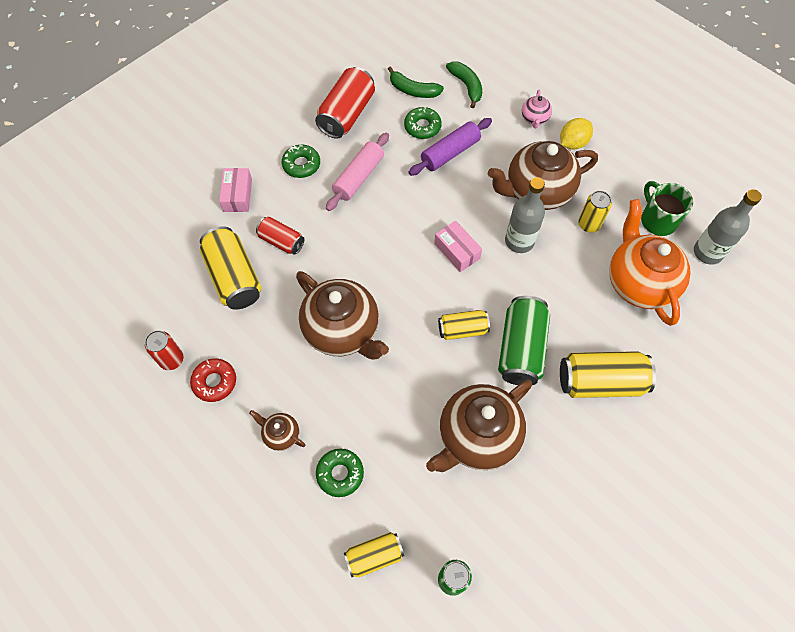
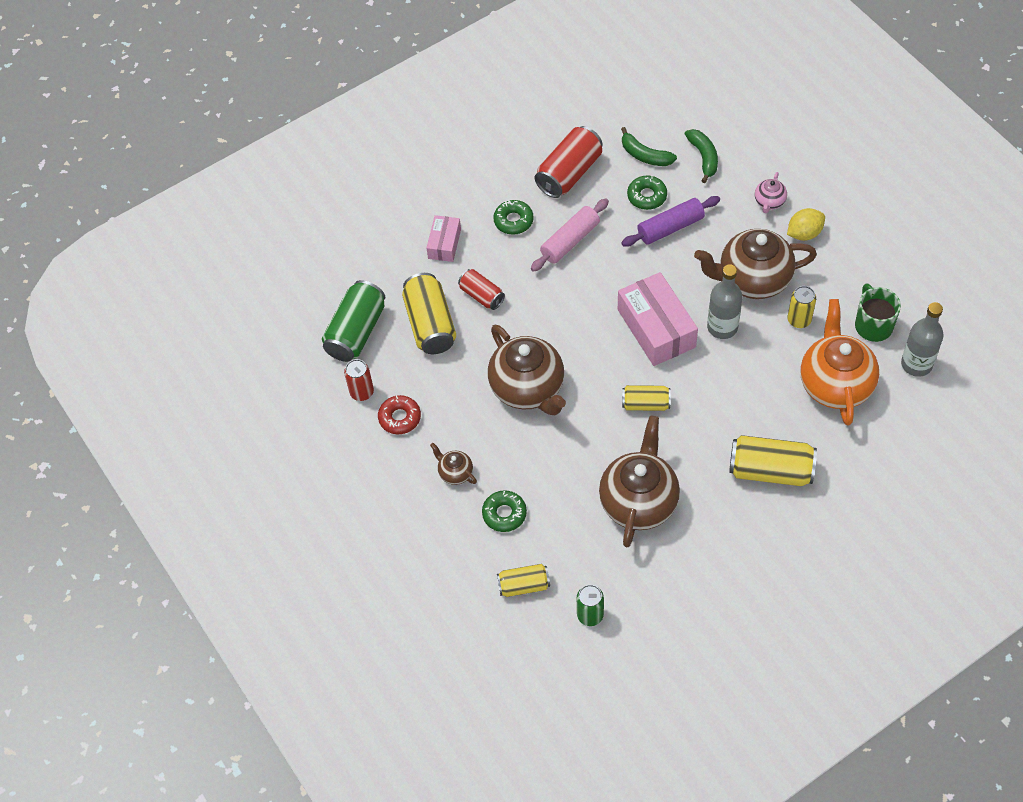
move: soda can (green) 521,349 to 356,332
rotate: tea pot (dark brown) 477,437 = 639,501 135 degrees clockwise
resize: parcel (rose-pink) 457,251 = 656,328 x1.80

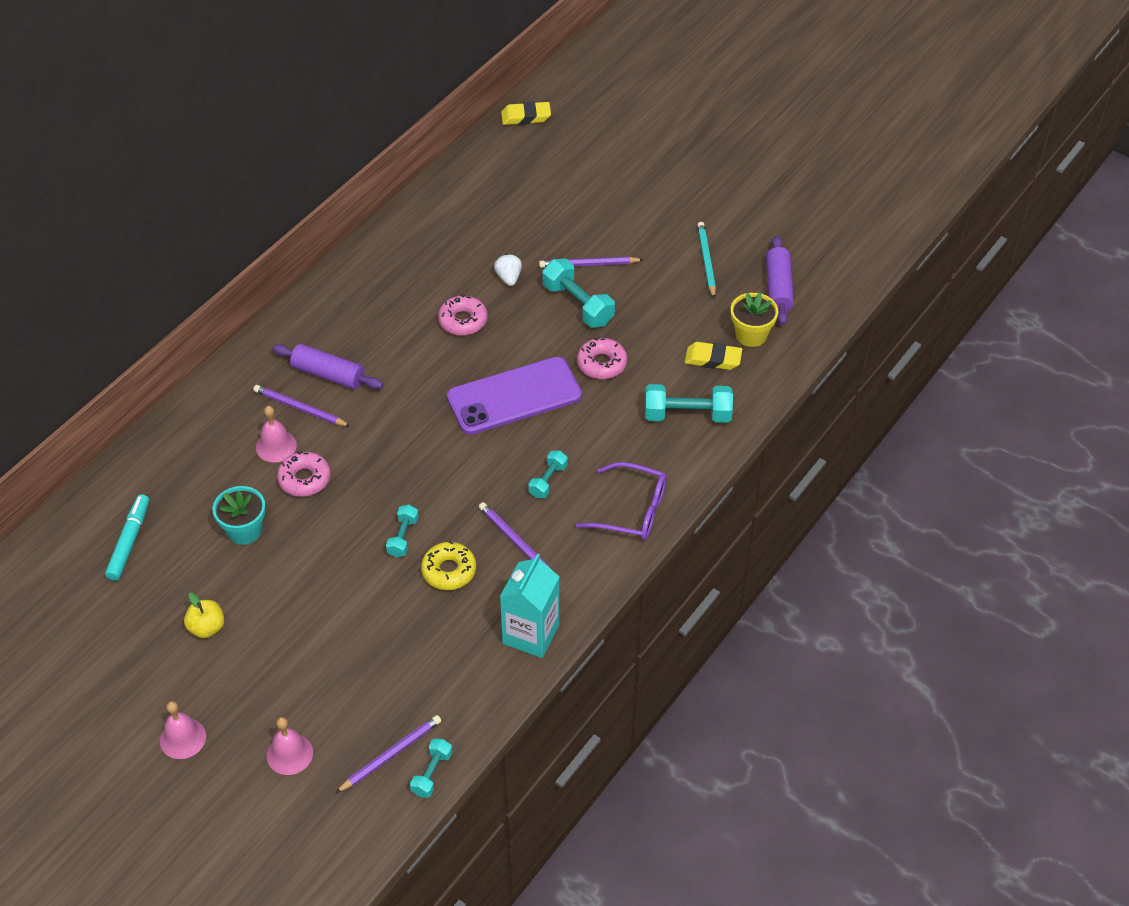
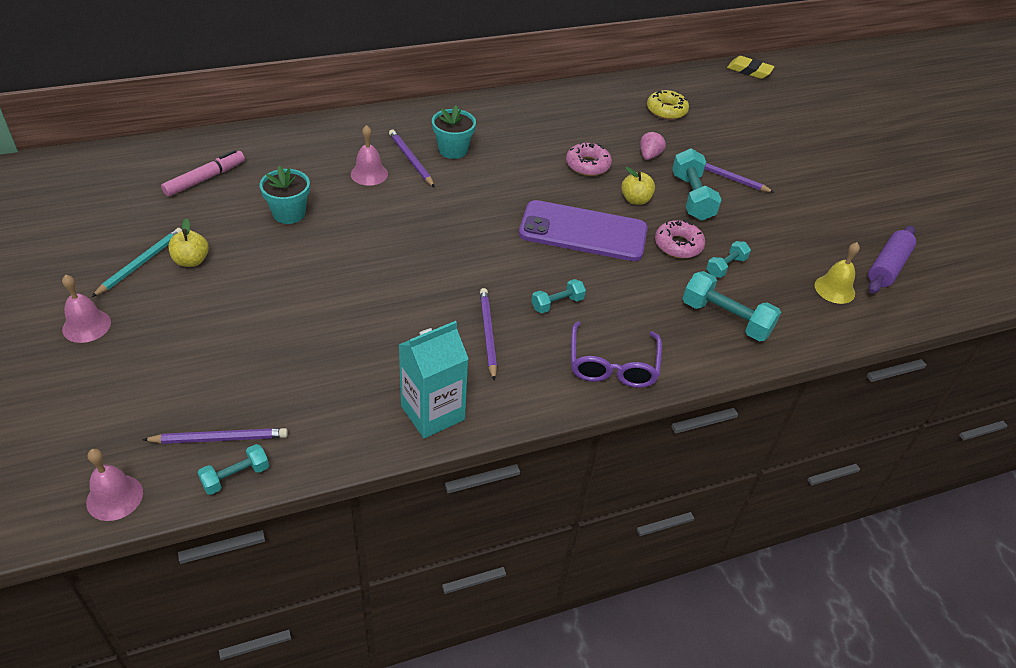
delete: glazed donut (rose-pink) 304,479; pencil eraser (bright yellow) 713,359
insert: apple (bright yellow) 635,200
move: school bell (rose-pink) 289,754 to 114,497; wooden pencil (turquoise) 706,261 to 141,263; glazed donut (bright yellow) 449,571 to 666,110; free weight (turquoise) 403,537 to 726,267
replace: dough roller (royal purple) 328,374 to flower pot (turquoise) 453,150; flower pot (bright yellow) 751,335 to school bell (bright yellow) 834,289
recolor: felt pen (turquoise) 129,541 to felt pen (rose-pink) 205,179; toy strawberry (snow-white) 508,278 to toy strawberry (rose-pink) 649,155
rotate: spectacles (royal purple) 632,510 = 612,366 45 degrees clockwise

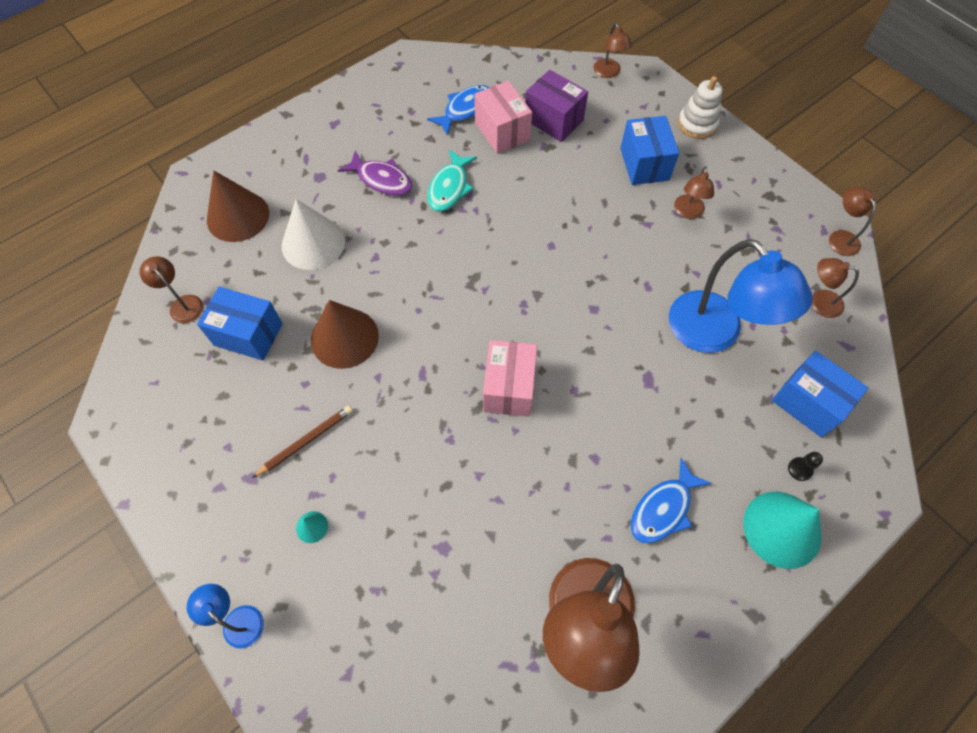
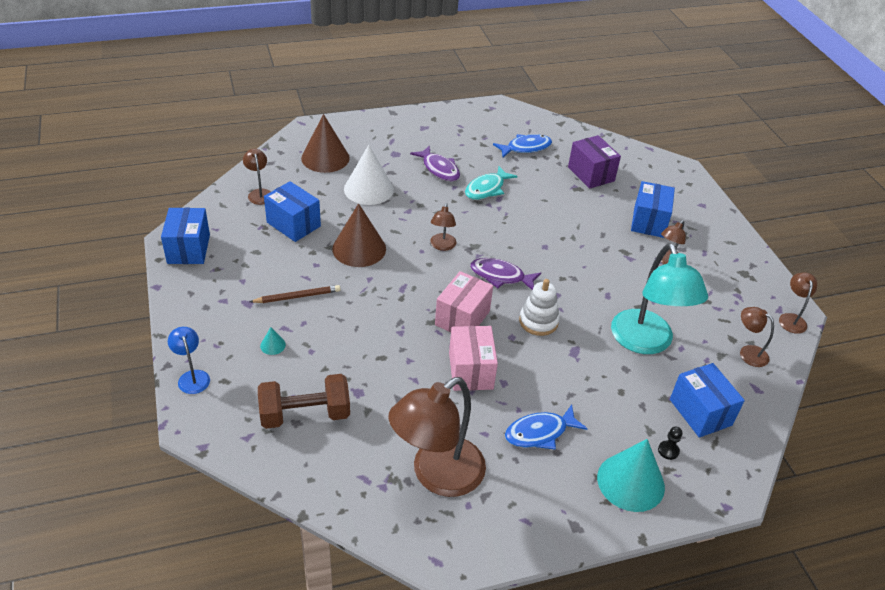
insert: parcel (royal blue) 188,249; free weight (dark brown) 305,414; fish (royal purple) 500,276
move: desk lamp (dark brown) 608,73 to 442,246; parcel (rose-pink) 502,131 to 471,371; stacking toy (snow-white) 697,124 to 538,321
recolor: desk lamp (royal blue) 715,334 to desk lamp (turquoise) 646,342

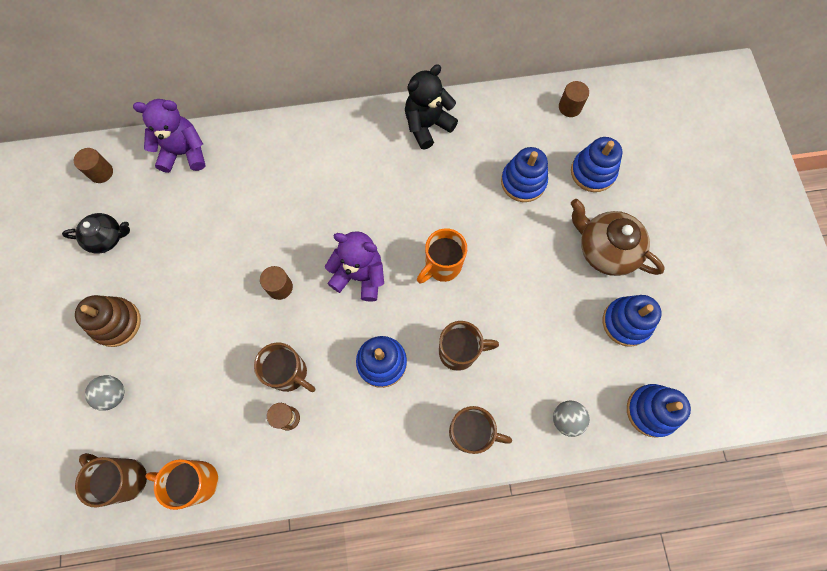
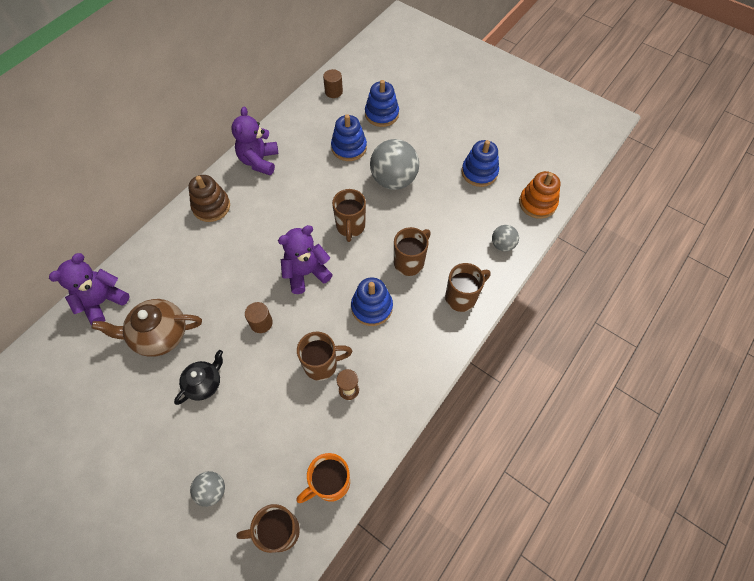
delete: solid cylinder (dark brown) 101,172
insert: play ball (grey) 393,180
move: tea pot (dark brown) 605,249 to 159,335; tea pot (black) 107,238 to 204,383; stacking toy (dark brown) 116,323 to 211,206
recolor: stuffed bear (black) 427,125 to stuffed bear (royal purple) 259,161; tea mug (bright orange) 442,266 to tea mug (dark brown) 350,227; stacking toy (royal blue) 651,411 to stacking toy (bright orange) 537,203

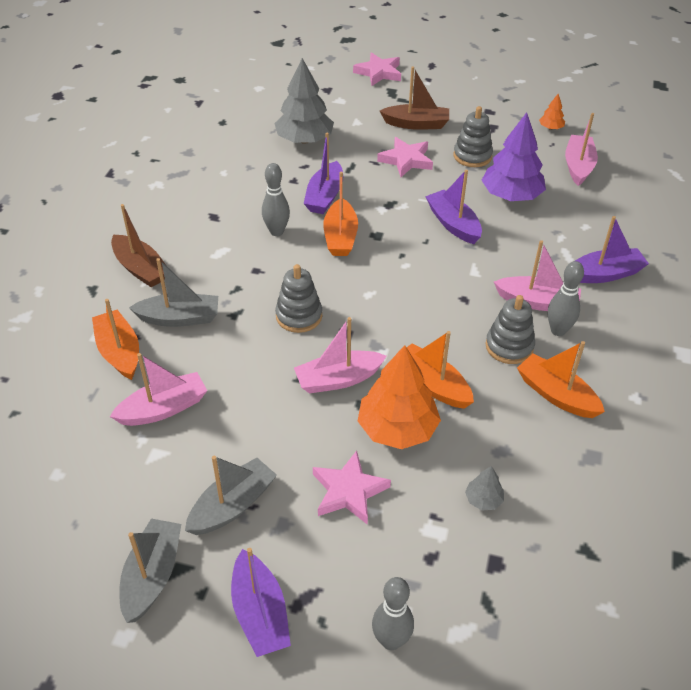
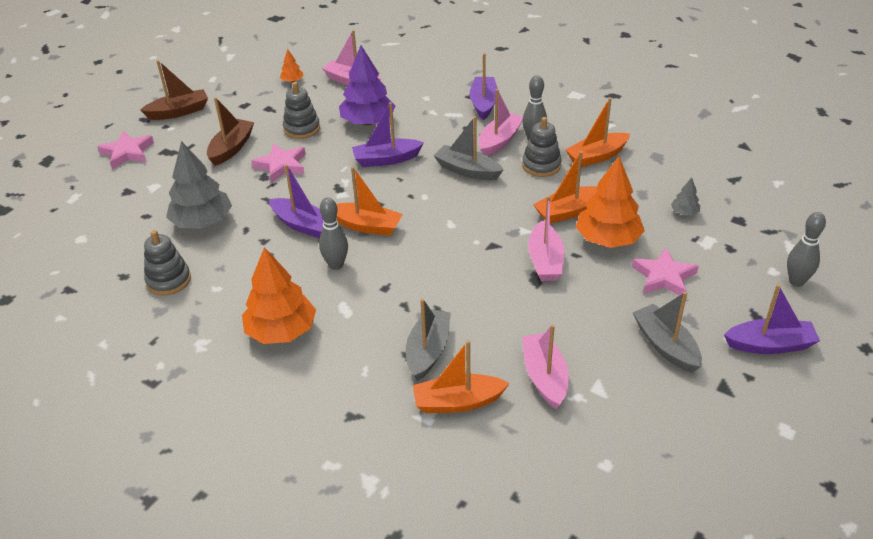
insert: toy tree (bright orange) 281,331
move: boat (dark brown) 140,269 to 179,112; stacking toy (grey) 299,316 to 168,280; boat (grey) 152,576 to 467,170

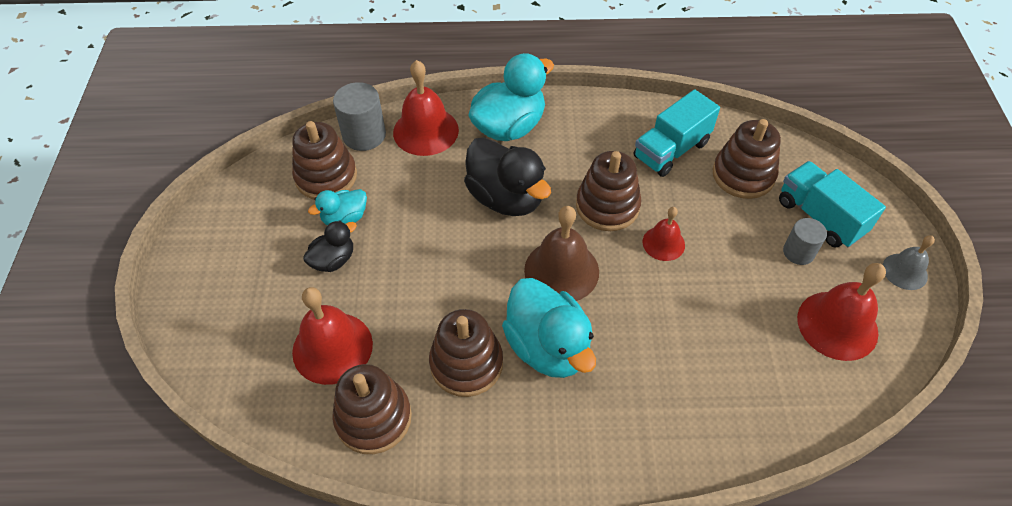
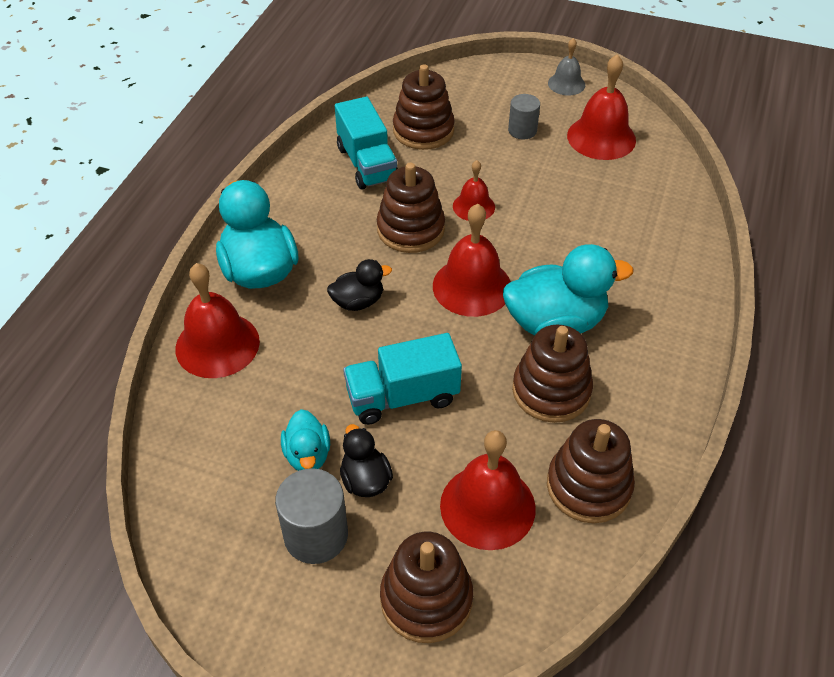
move: solid cylinder (grey) 364,135 to 316,535; toy truck (turquoise) 820,217 to 402,397; stacking toy (dark brown) 326,177 to 426,599
recolor: school bell (dark brown) 561,270 to school bell (crimson) 472,286
resize: toy duck (black) 506,198 = 358,302 x0.54

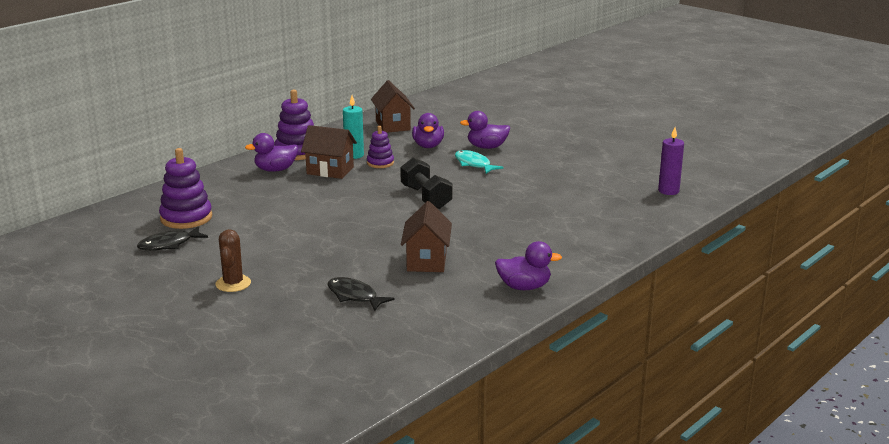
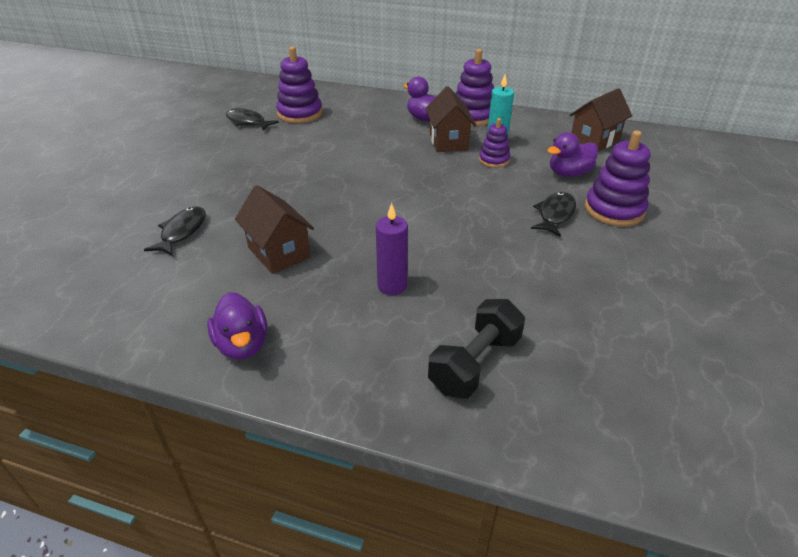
delete: cactus (dark brown) 233,284
move: candle (royal purple) 668,191 to 392,286; free weight (black) 426,197 to 475,363
replace: toy duck (royal purple) 487,147 to stacking toy (royal purple) 614,210
recolor: fish (turquoise) 474,164 to fish (black) 555,214
rotate: cottage (dark brown) 426,261 = 279,252 75 degrees clockwise

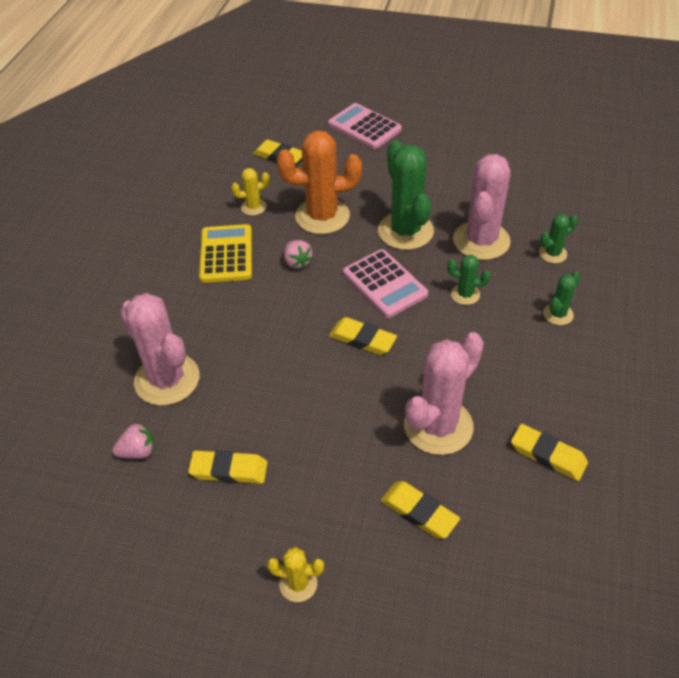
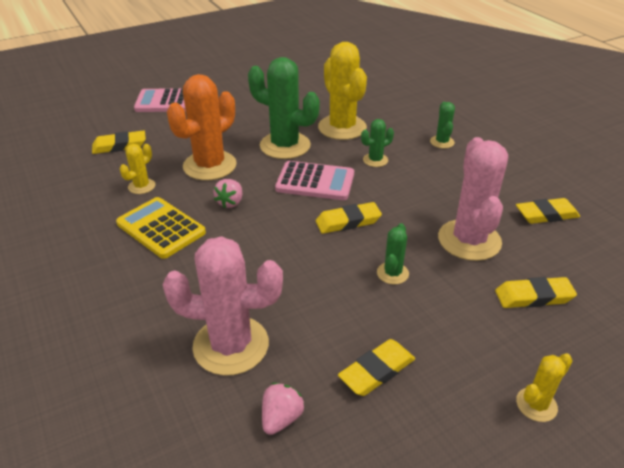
move: cactus (green) 552,254 to 392,273
recolor: cactus (rose-pink) 481,241 to cactus (bright yellow) 342,128
rotate: toy strawberry (rose-pink) 297,262 = 230,202 90 degrees clockwise

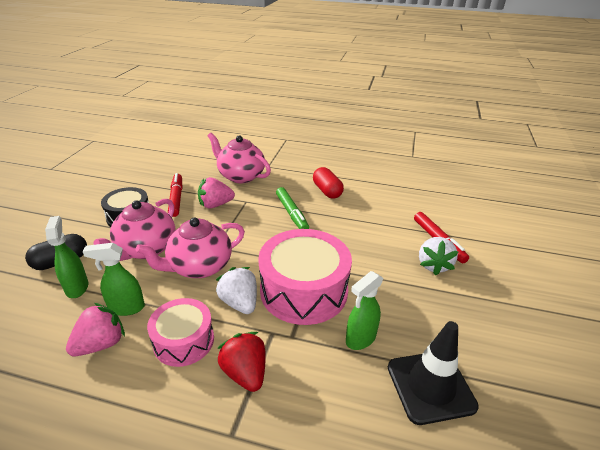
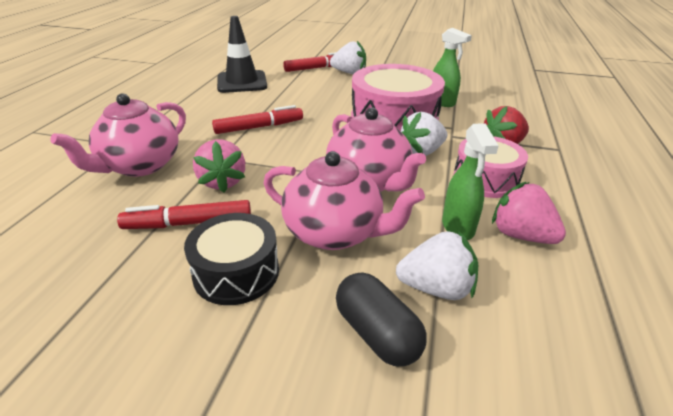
delete: pill shape (crimson) 327,191
move: safety cone (black) 430,386 to 242,82
replace: spray cleaner (green) 77,287 to toy strawberry (snow-white) 436,288
recolor: felt pen (green) 291,213 to felt pen (crimson) 259,127

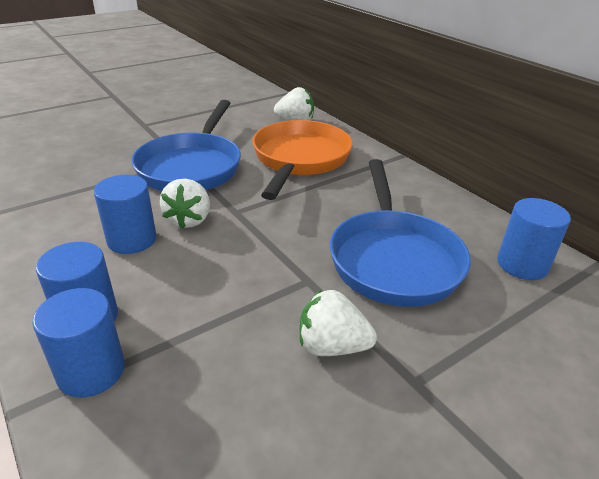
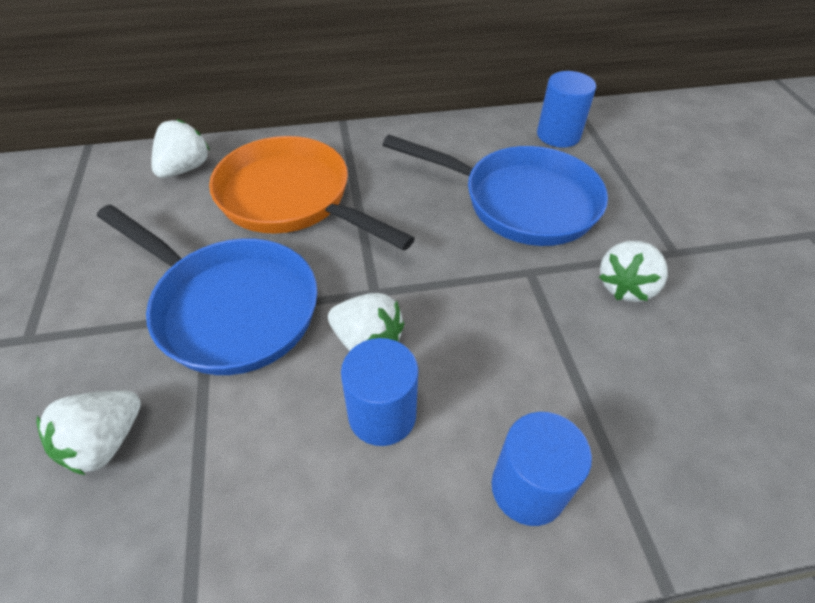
delete: solid cylinder (royal blue) 91,371
insert: toy strawberry (snow-white) 105,442

